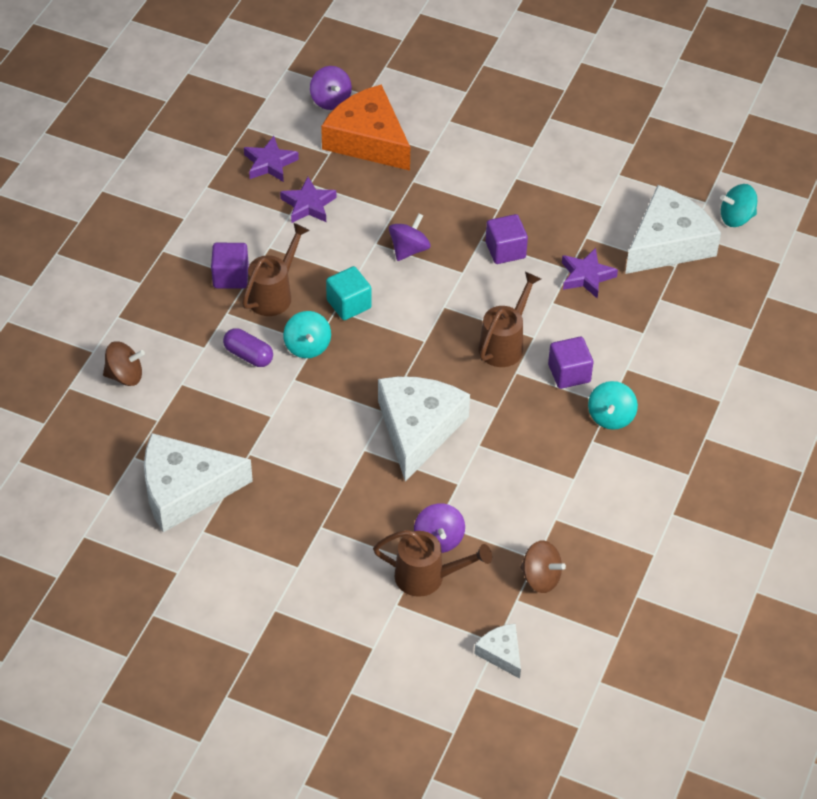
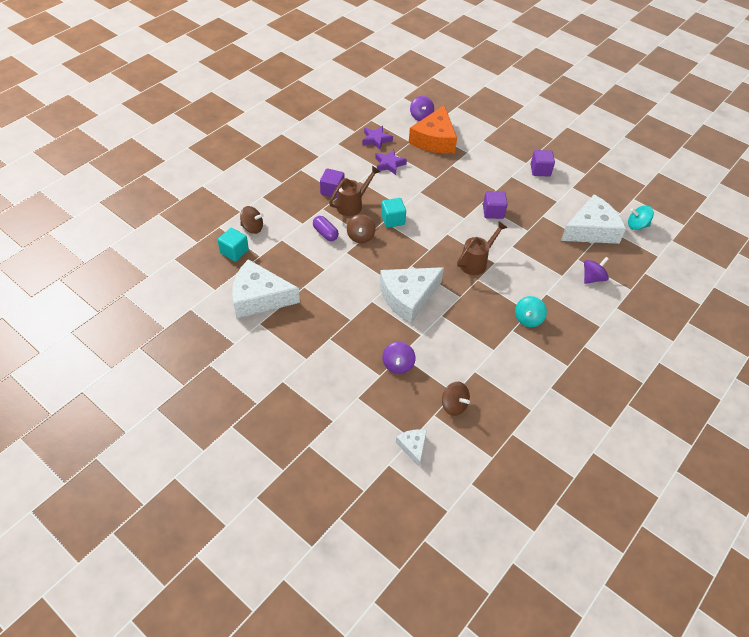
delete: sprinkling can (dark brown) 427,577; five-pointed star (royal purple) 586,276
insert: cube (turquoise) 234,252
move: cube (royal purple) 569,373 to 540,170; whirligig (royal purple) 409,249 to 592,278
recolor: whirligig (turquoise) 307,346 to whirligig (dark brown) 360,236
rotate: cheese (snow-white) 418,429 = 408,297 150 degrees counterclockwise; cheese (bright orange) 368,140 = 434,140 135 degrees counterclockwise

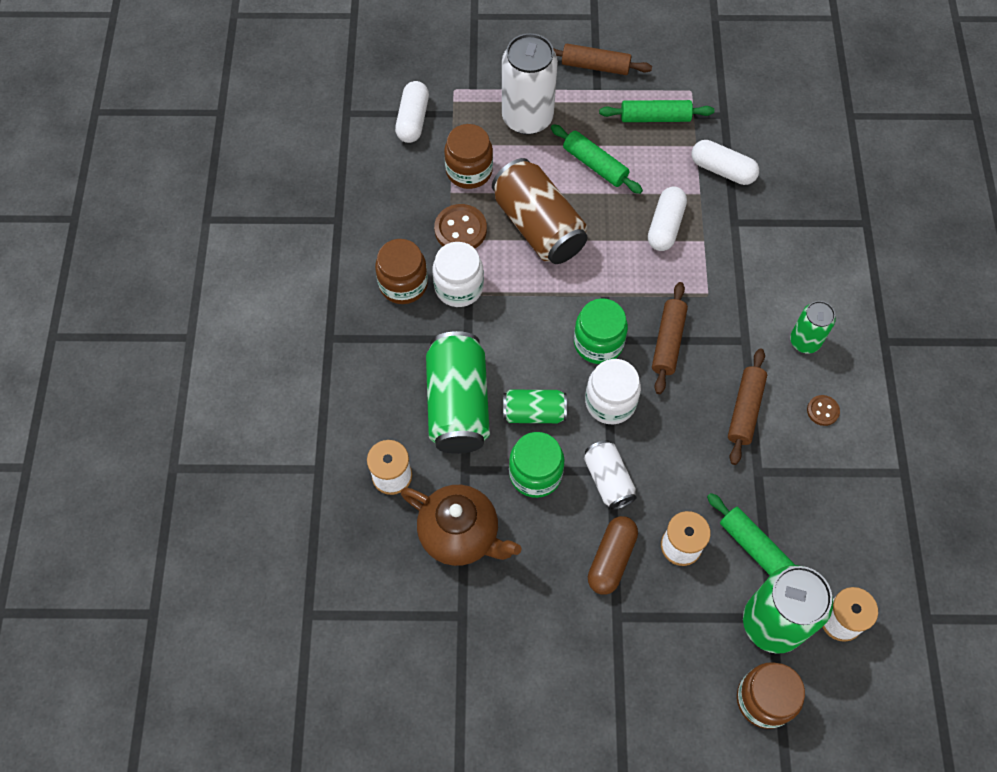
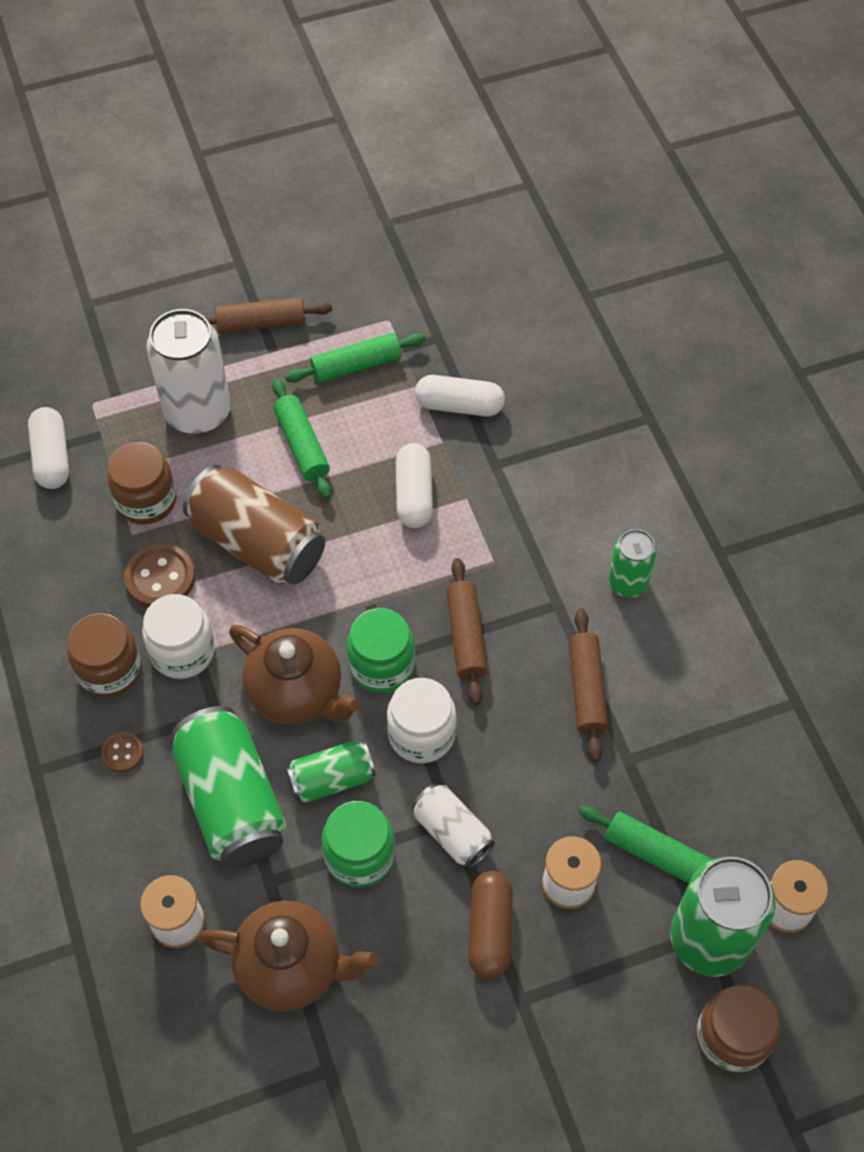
insert: tea pot (dark brown) 297,693
move: shirt button (dark brown) 822,411 to 122,753
rotate: dough roller (green) 595,164 = 302,445 45 degrees clockwise

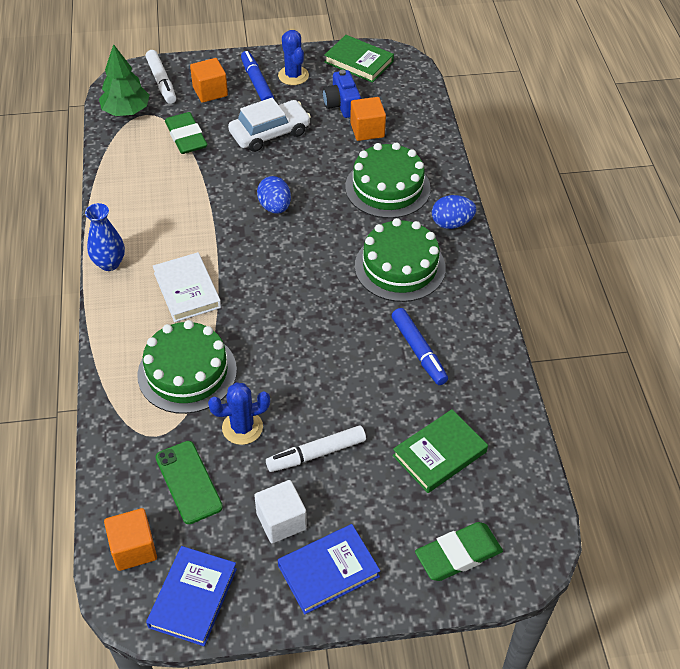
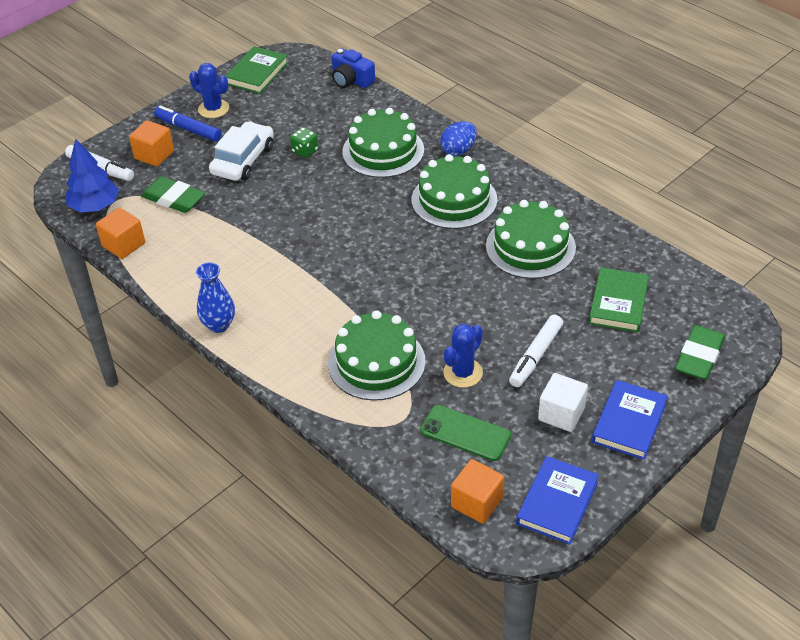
delete: hardback (snow-white) 187,290; egg (royal blue) 275,207
insert: game die (green) 305,151
move: cube (bright orange) 367,130 to 123,244; compact camera (royal blue) 342,104 to 351,80
replace: felt pen (royal blue) 418,351 to layer cake (green) 530,247
recolor: toy tree (green) 126,111 to toy tree (royal blue) 95,206
rotate: hardback (green) 358,62 = 257,73 60 degrees counterclockwise; hardback (royal blue) 193,598 = 557,503 45 degrees clockwise

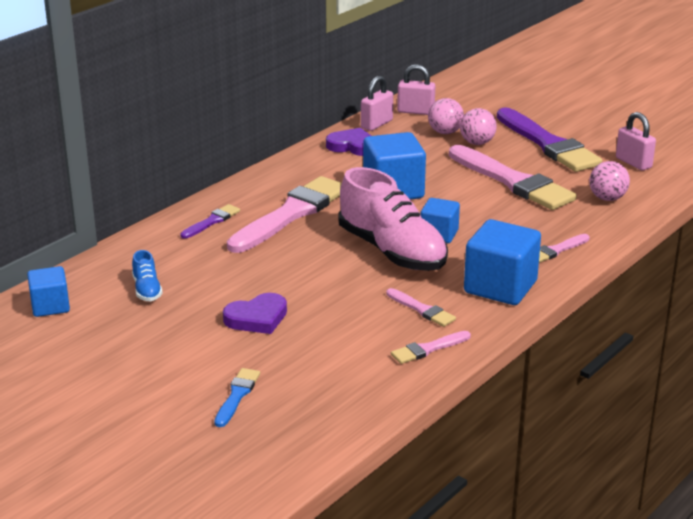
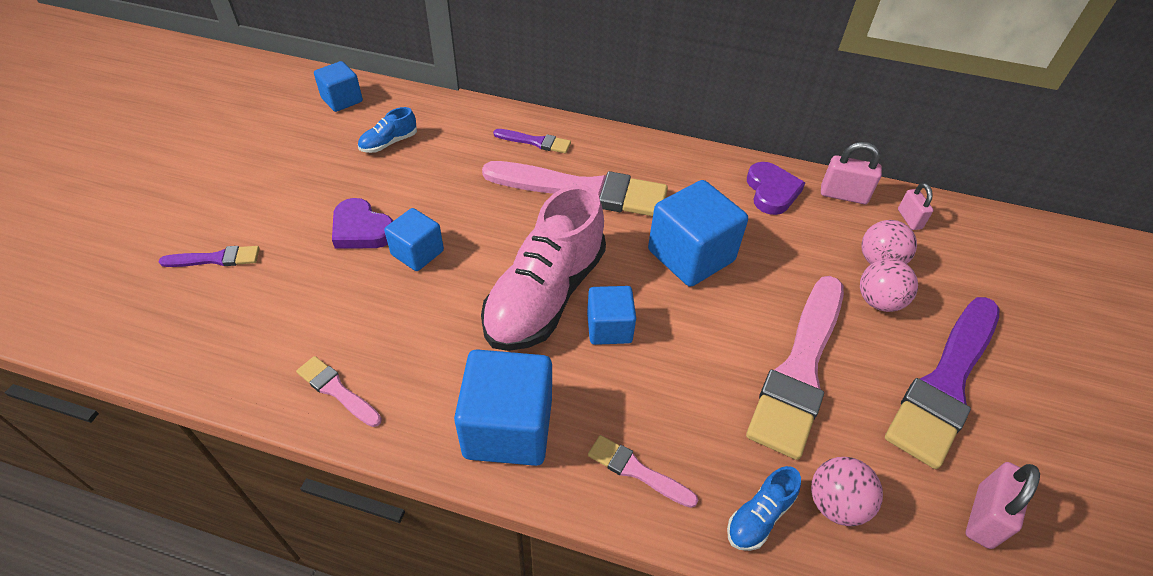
delete: brush (rose-pink) 422,310
insert: cube (royal blue) 417,253; sneaker (royal blue) 759,516
recolor: brush (royal blue) 237,395 to brush (royal purple) 216,259
resize: lock (rose-pink) 415,111 = 909,219 x0.66

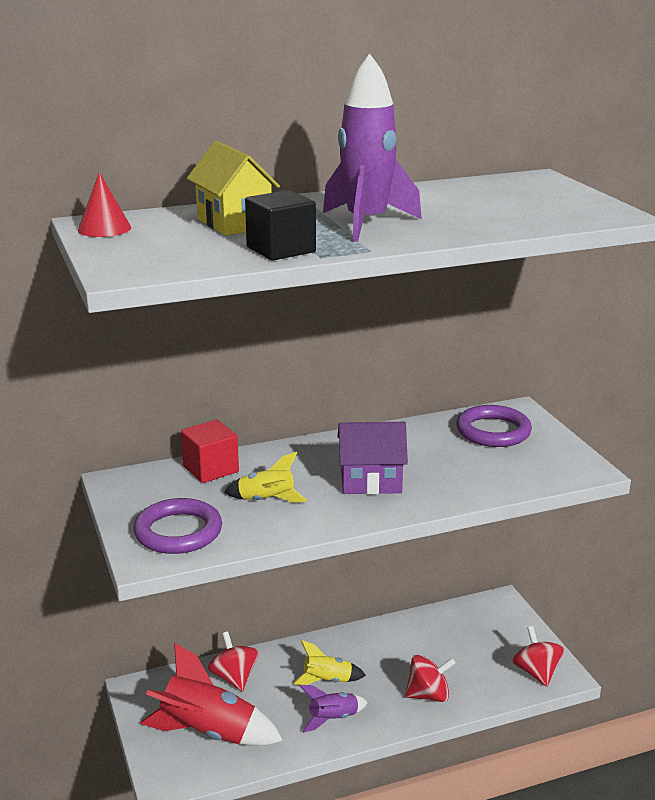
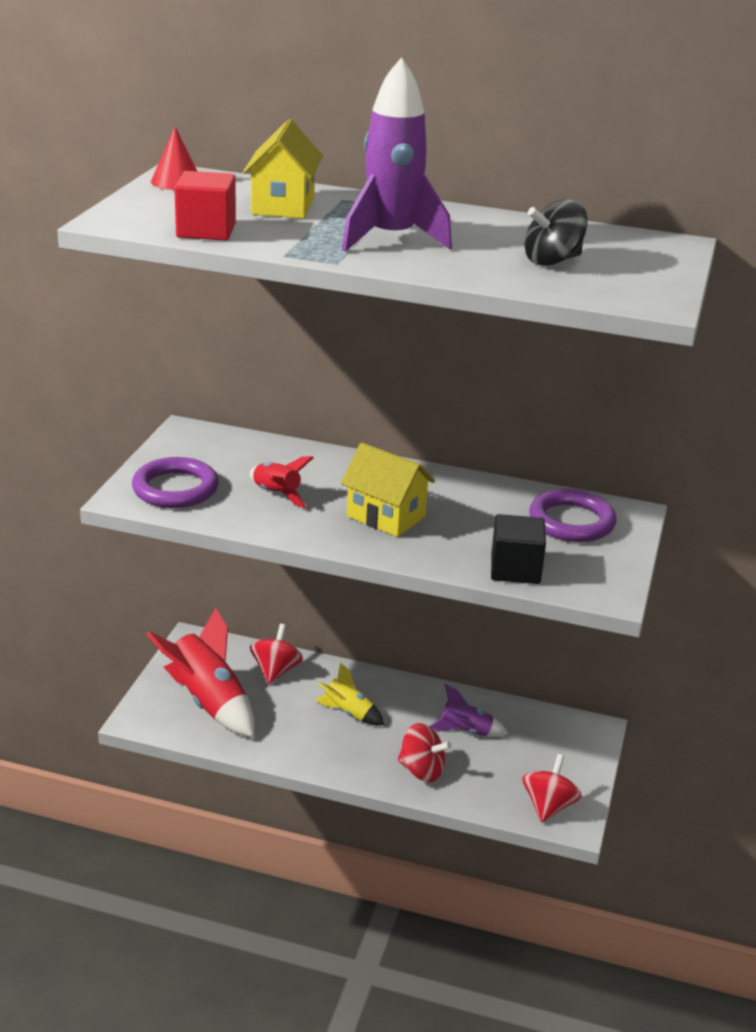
insert: whirligig (black) 552,261
move: cube (crimson) 210,469 to 206,231; spaceship (royal purple) 333,719 to 466,731; cube (black) 281,250 to 515,569
recolor: spaceship (bright yellow) 266,500 to spaceship (crimson) 276,494; cottage (royal purple) 371,482 to cottage (bright yellow) 386,516

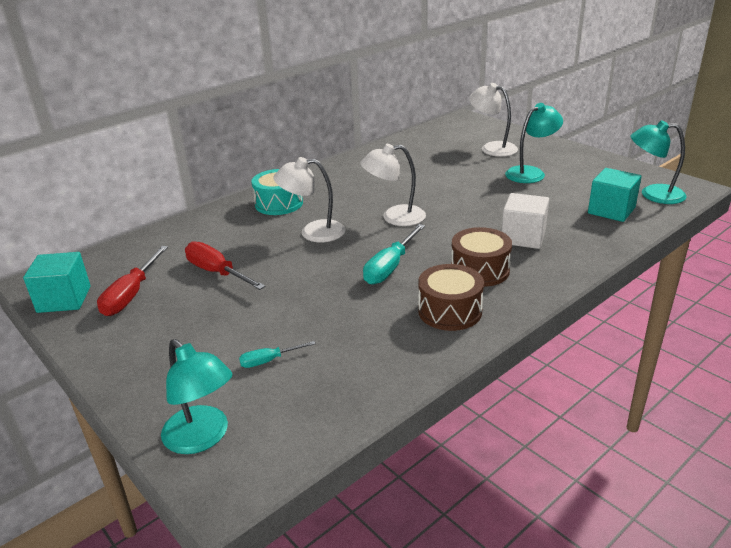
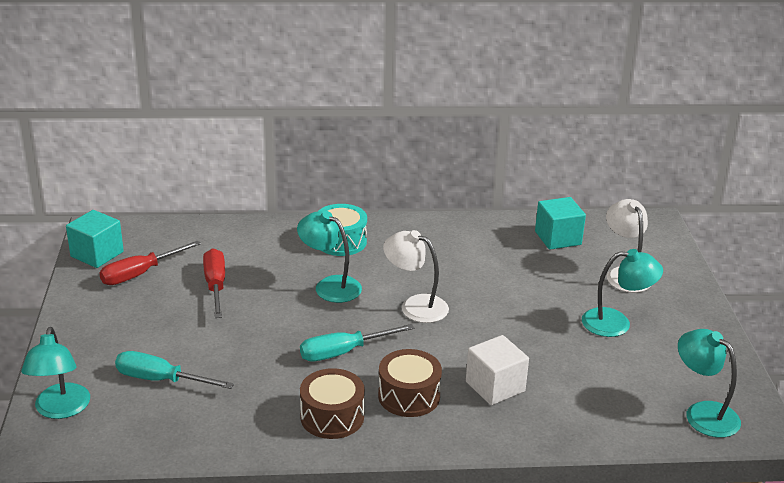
move: cube (turquoise) 611,210 to 558,238
recolor: desk lamp (snow-white) 313,232 to desk lamp (turquoise) 330,286
resize: screwdriver (turquoise) 269,361 = 160,380 x1.80

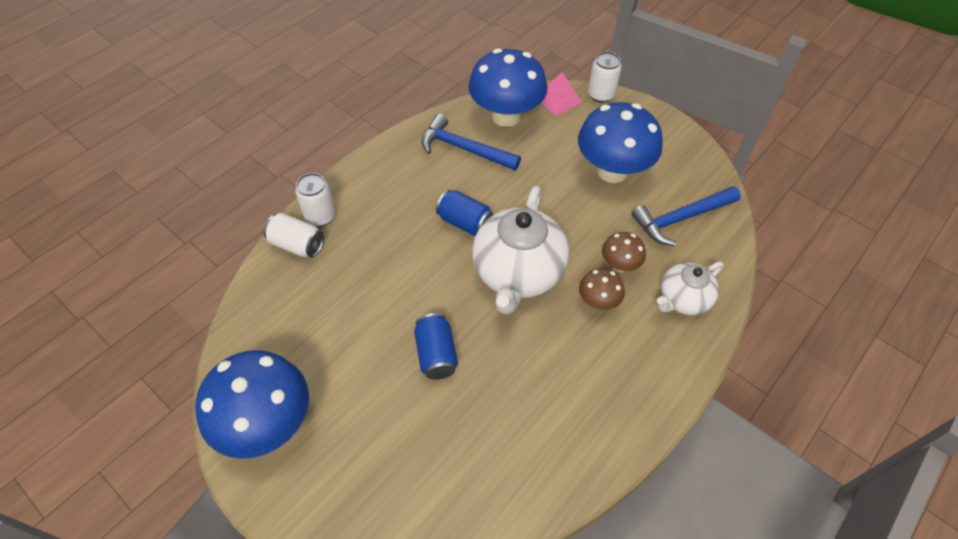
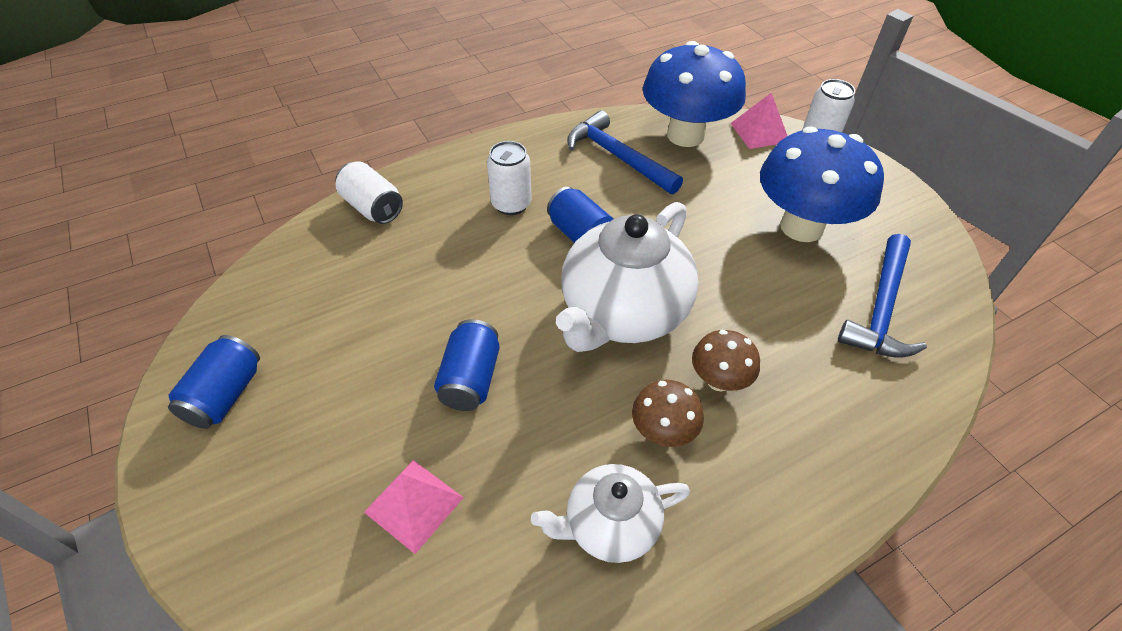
insert: pyramid (rose-pink) 414,505
move: soda can (snow-white) 320,216 to 511,204; tea pot (snow-white) 683,299 to 610,525; fungus (dark brown) 619,265 to 662,432
replace: fungus (royal blue) 268,424 to soda can (royal blue) 225,395
rotate: carpenter's hammer (royal blue) 681,218 = 881,308 60 degrees counterclockwise

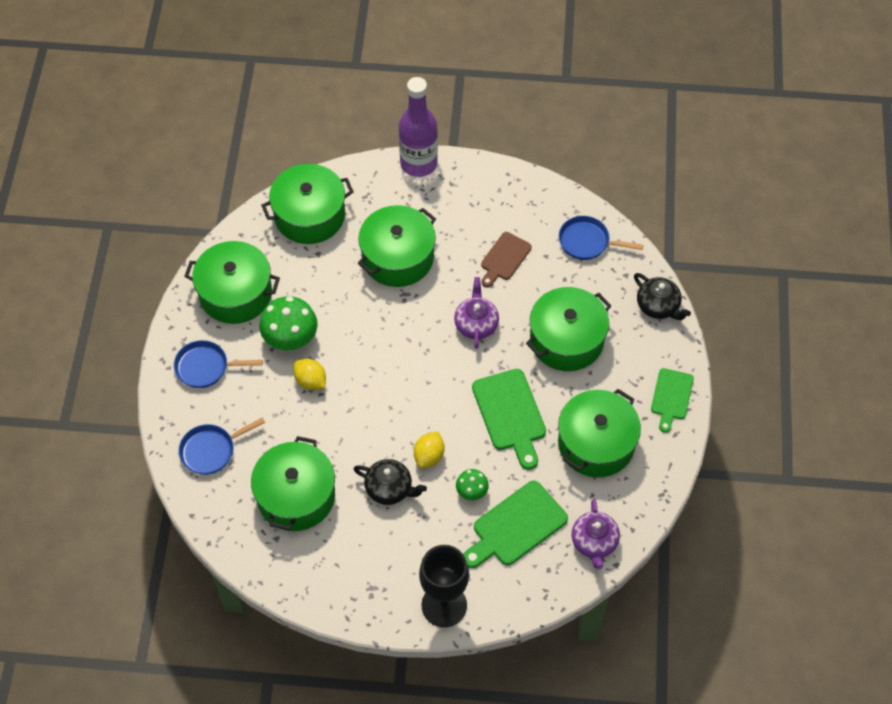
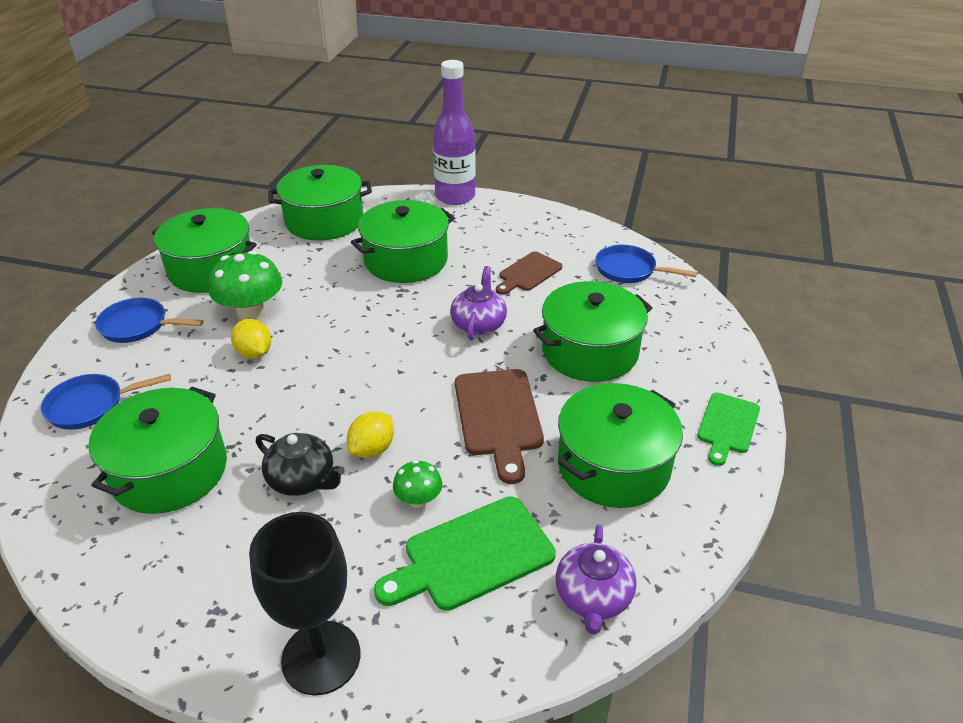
delete: tea pot (black) 658,306
recolor: cutting board (green) 510,414 to cutting board (dark brown) 498,417

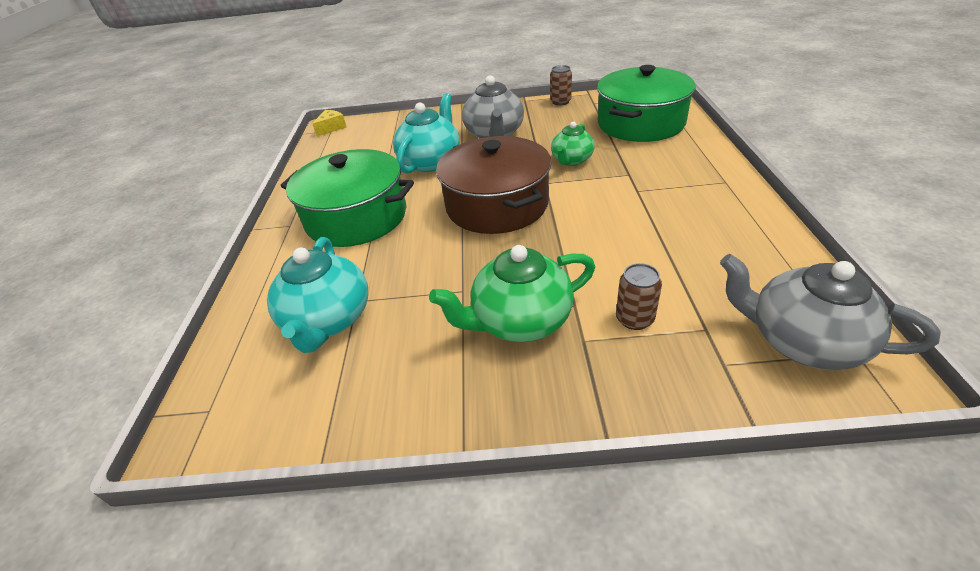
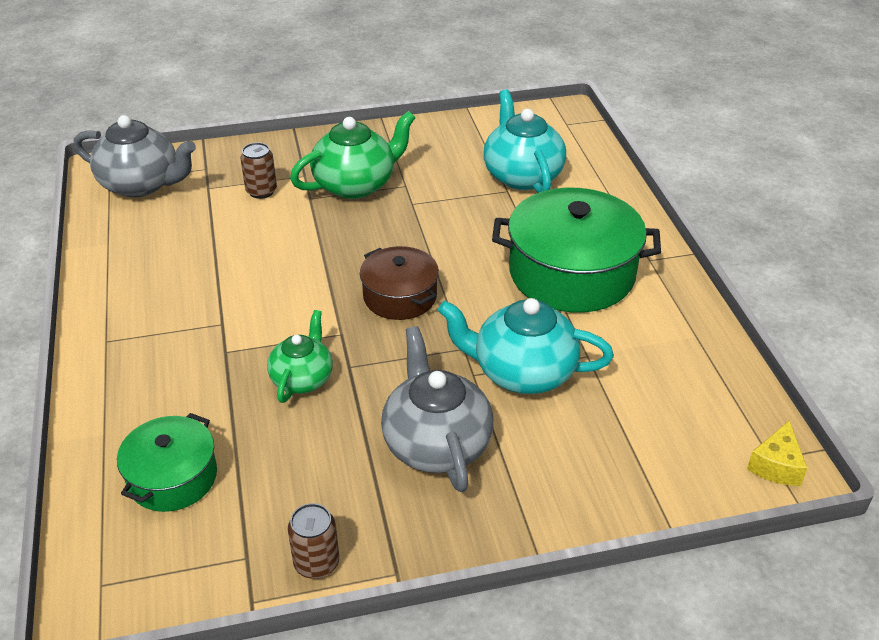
rotate: tea pot (turquoise) 431,162 = 522,372 90 degrees clockwise
resize: stockpot (green) 640,123 = 172,477 x0.57; stockpot (dark brown) 497,205 = 400,296 x0.57

